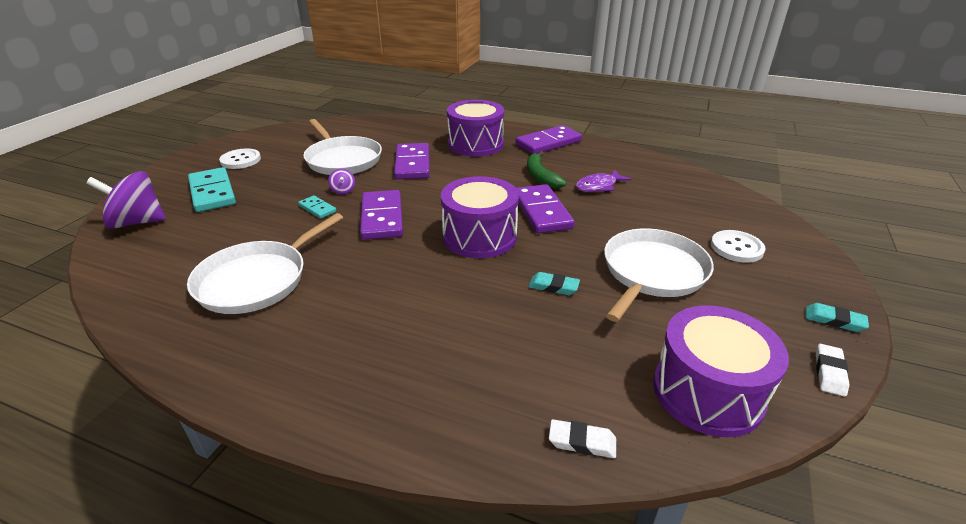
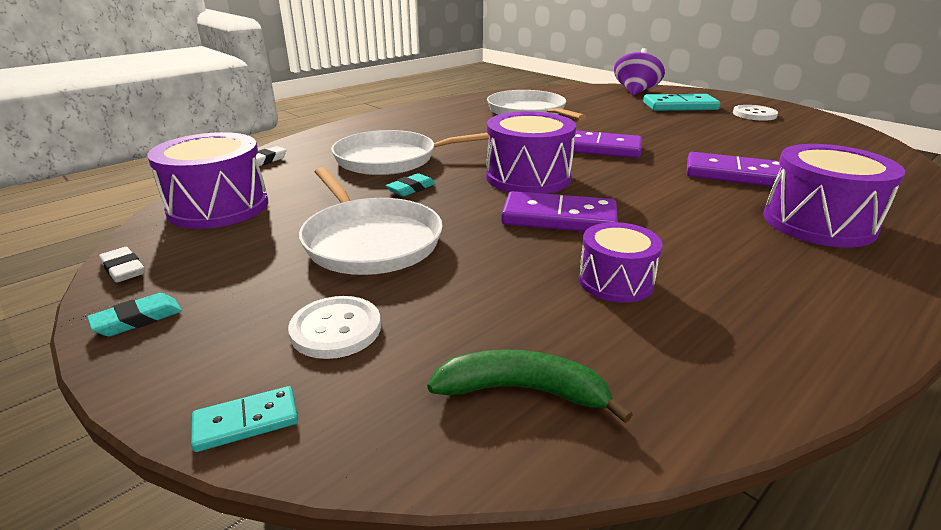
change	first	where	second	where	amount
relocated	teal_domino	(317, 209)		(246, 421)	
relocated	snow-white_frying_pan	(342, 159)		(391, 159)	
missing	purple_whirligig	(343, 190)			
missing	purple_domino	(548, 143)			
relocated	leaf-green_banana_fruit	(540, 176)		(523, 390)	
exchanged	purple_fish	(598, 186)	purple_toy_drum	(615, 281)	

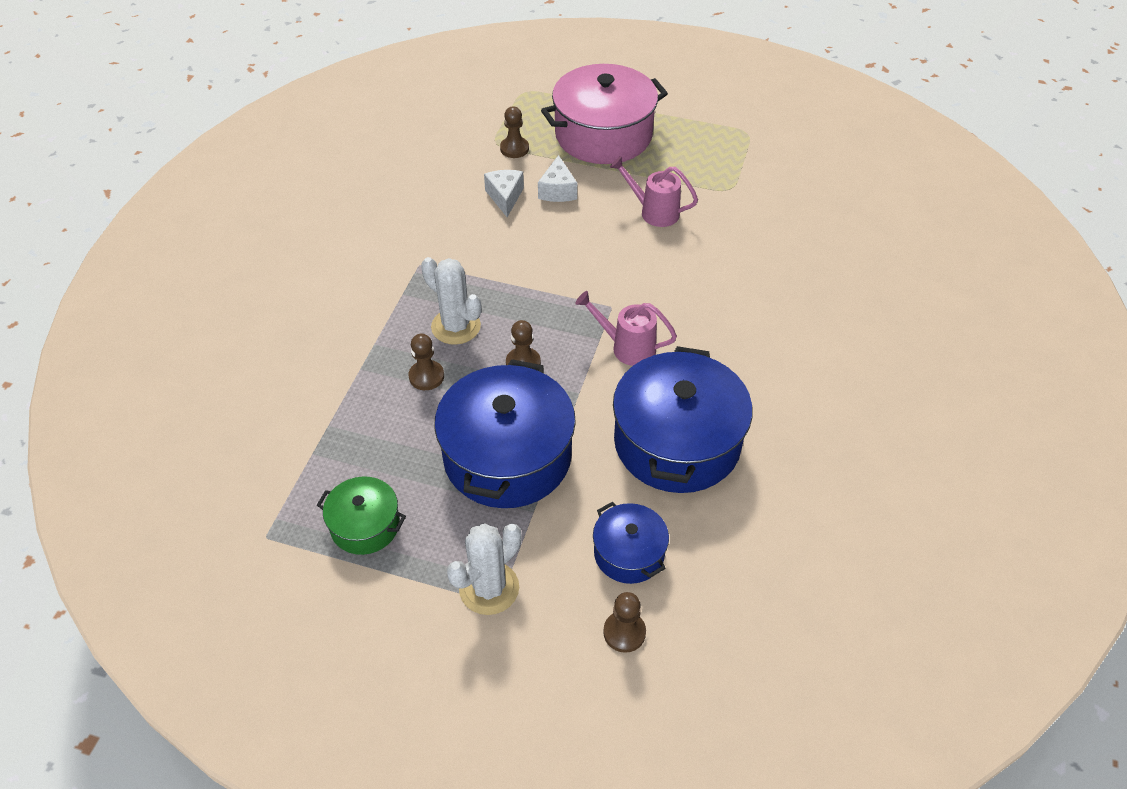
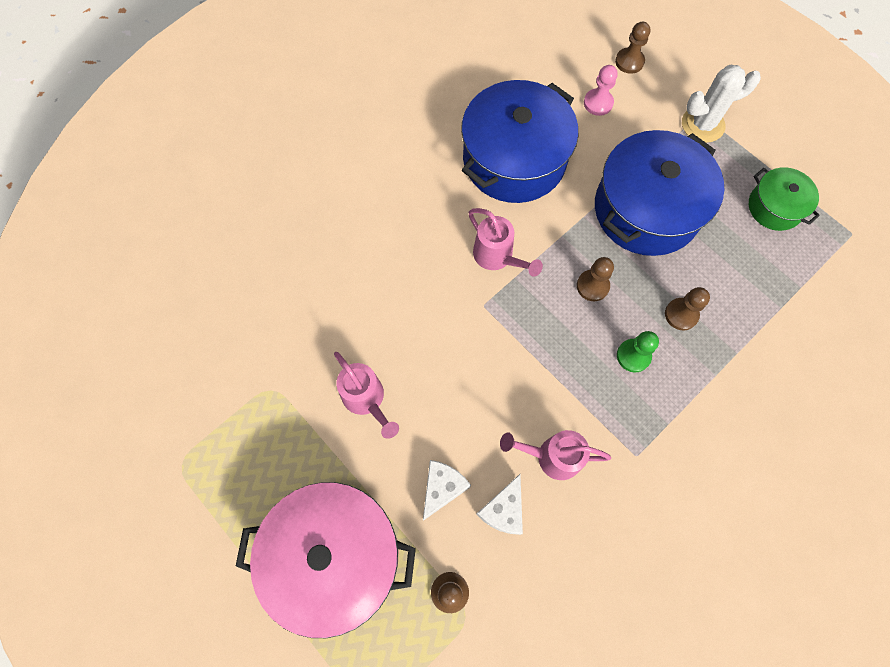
change	first	where	second	where	amount
exchanged	snow-white_prickly_plant	(456, 326)	leaf-green_game_pawn	(633, 356)	
exchanged	cobalt_pot	(629, 553)	rose-pink_game_pawn	(598, 103)	
appeared			rose-pink_watering_pot	(552, 456)	

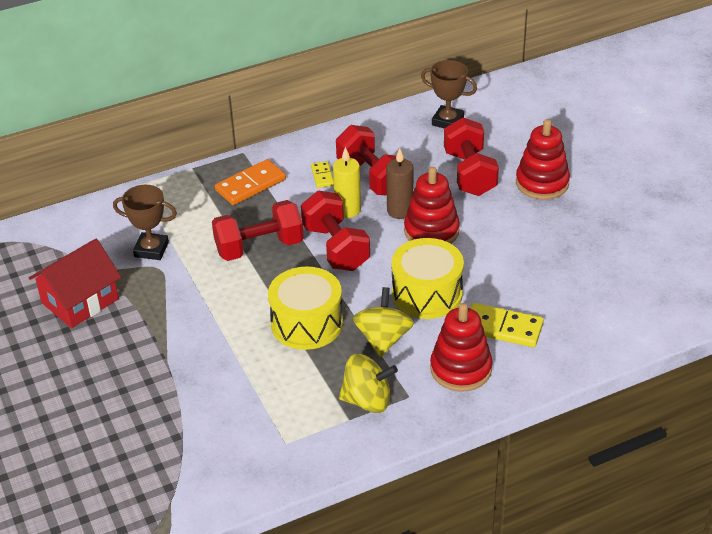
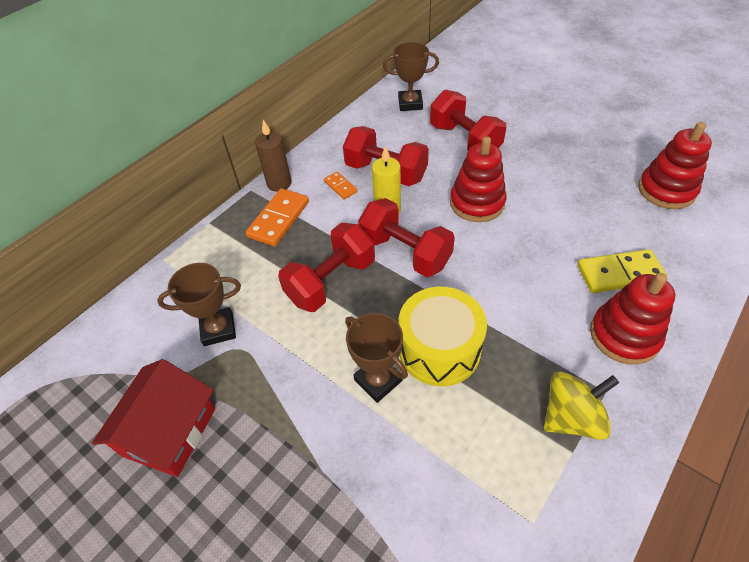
change	first	where	second	where	amount
colour	yellow_domino	(322, 176)	orange_domino	(340, 186)	
missing	yellow_whirligig	(383, 339)			
relocated	brown_pillar_candle	(400, 211)		(279, 183)	
missing	yellow_toy_drum	(427, 293)			
relocated	scarlet_ring_stacker	(542, 183)		(666, 190)	
appeared			brown_prize_cup	(378, 380)	

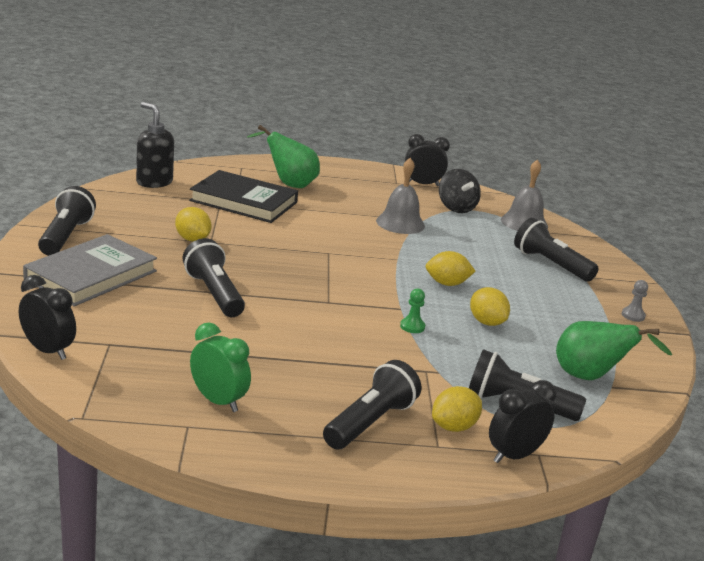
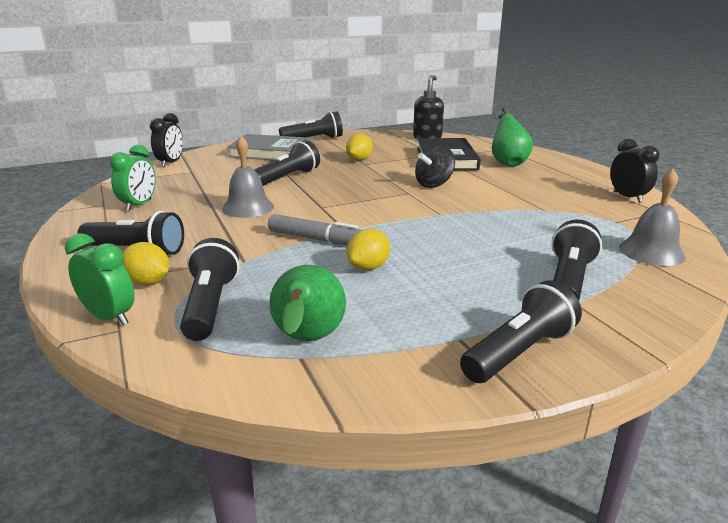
change	first	where	second	where	amount
relocated	ash-grey_bell	(400, 223)		(248, 207)	
exchanged	leaf-green_game_pawn	(412, 326)	ash-grey_marker_pen	(316, 239)	
missing	yellow_lemon	(447, 284)			
relocated	jet-black_whirligig	(456, 208)		(434, 184)	
colour	jet-black_alarm_clock	(514, 456)	leaf-green_alarm_clock	(109, 317)	
exchanged	ash-grey_game_pawn	(633, 315)	jet-black_flashlight	(518, 352)	

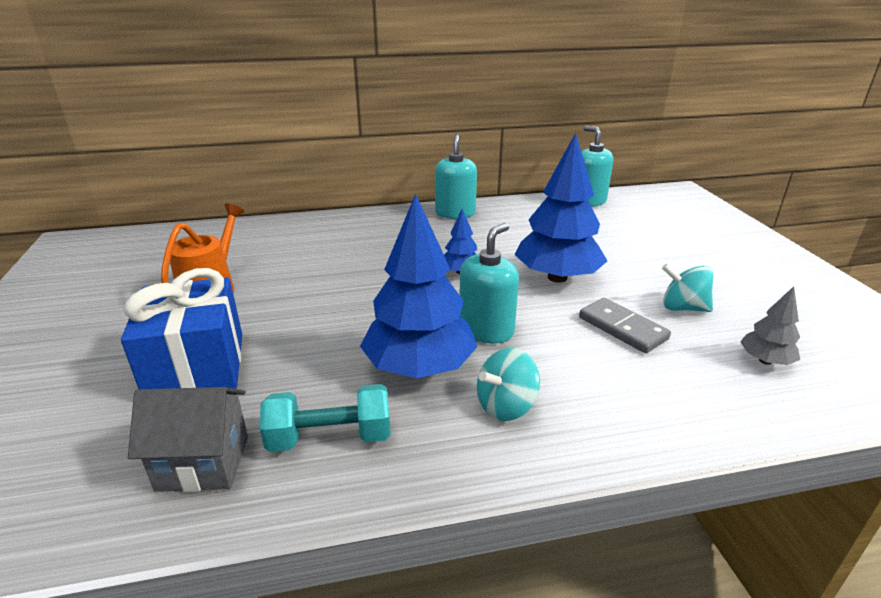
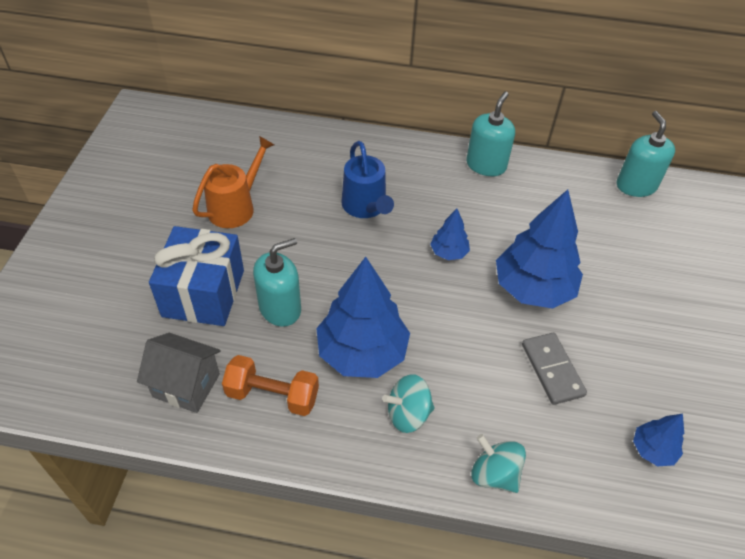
change	first	where	second	where	amount
colour	teal_hand_weight	(330, 438)	orange_hand_weight	(272, 395)	
relocated	teal_soap_pump	(486, 330)		(280, 308)	
relocated	teal_whirligig	(683, 308)		(494, 474)	
colour	ash-grey_toy_tree	(765, 361)	cobalt_toy_tree	(652, 450)	
appeared			cobalt_watering_pot	(366, 206)	

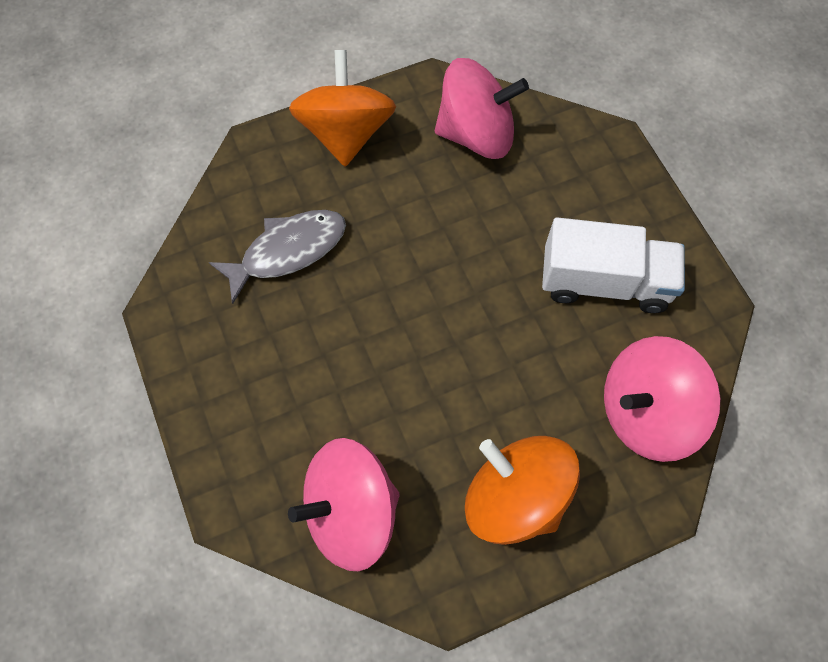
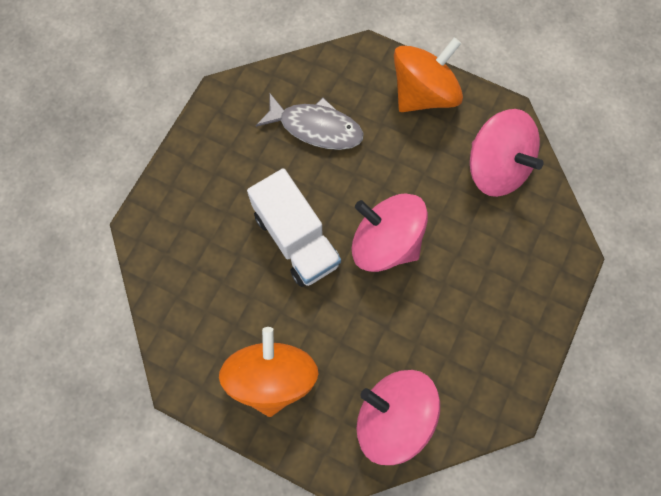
change	first	where	second	where	amount
relocated	rose-pink_whirligig	(351, 512)		(385, 243)	
relocated	snow-white_lorry	(604, 282)		(296, 239)	

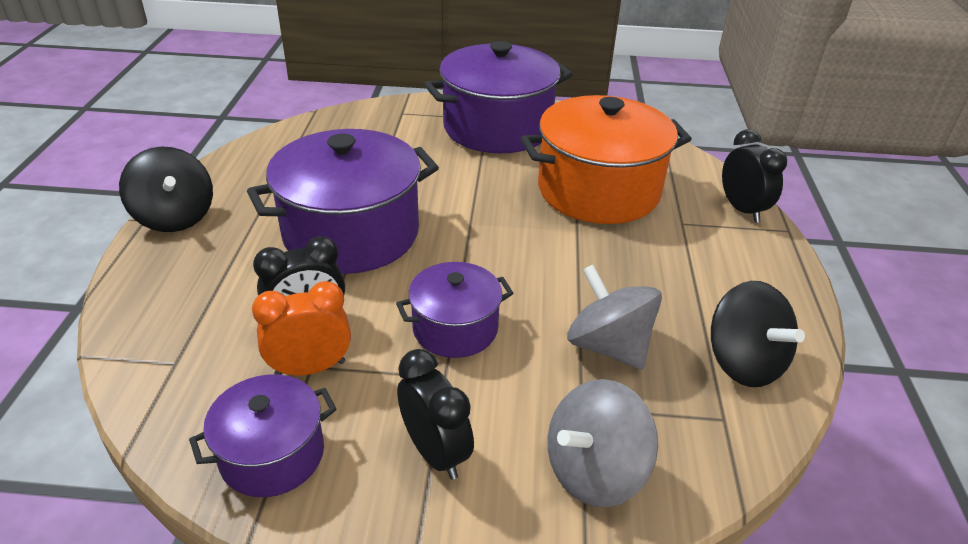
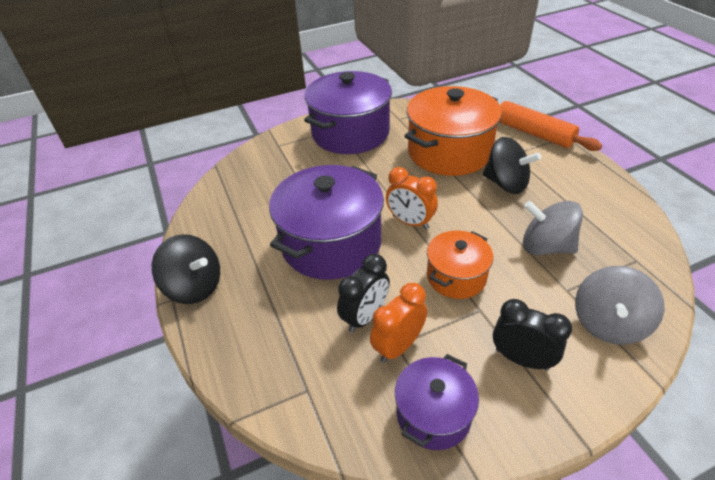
change	first	where	second	where	amount
colour	purple_pot	(455, 328)	orange_pot	(456, 277)	
relocated	jet-black_whirligig	(743, 362)		(506, 184)	
exchanged	jet-black_alarm_clock	(742, 209)	orange_rolling_pin	(533, 133)	
appeared			orange_alarm_clock	(410, 222)	

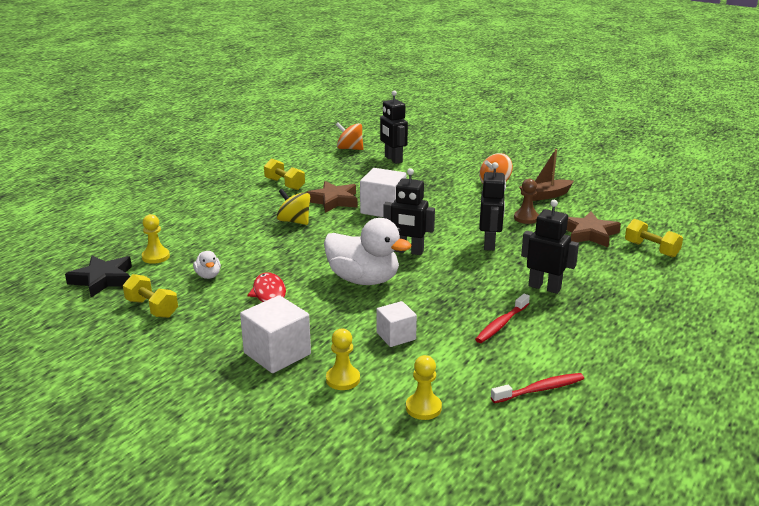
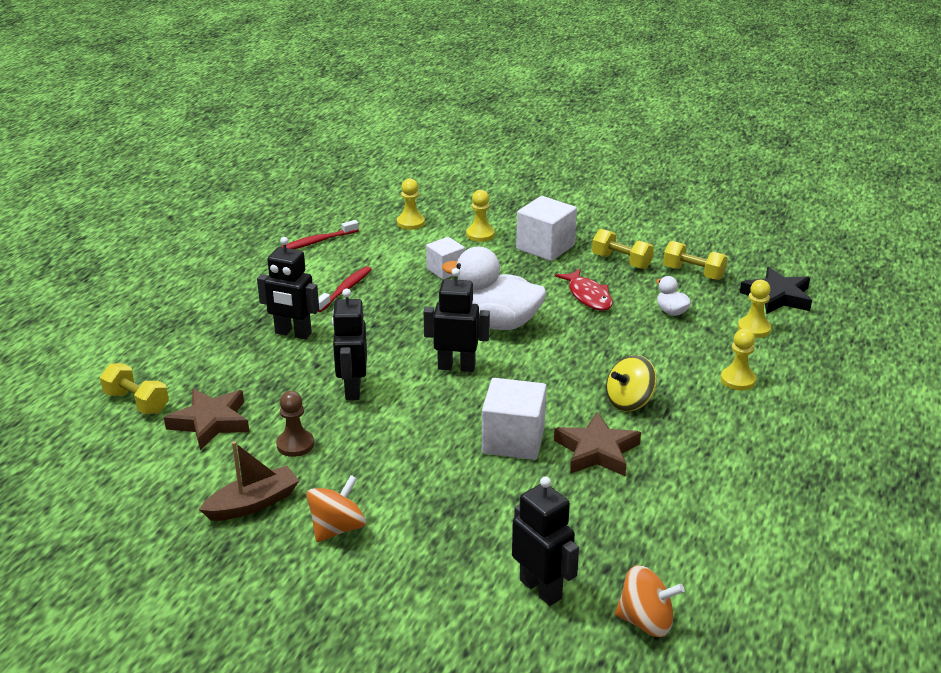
change	first	where	second	where	amount
relocated	yellow_hand_weight	(284, 184)		(621, 261)	
spun	yellow_whirligig	(294, 221)		(629, 402)	120 degrees clockwise
appeared			yellow_game_pawn	(738, 380)	

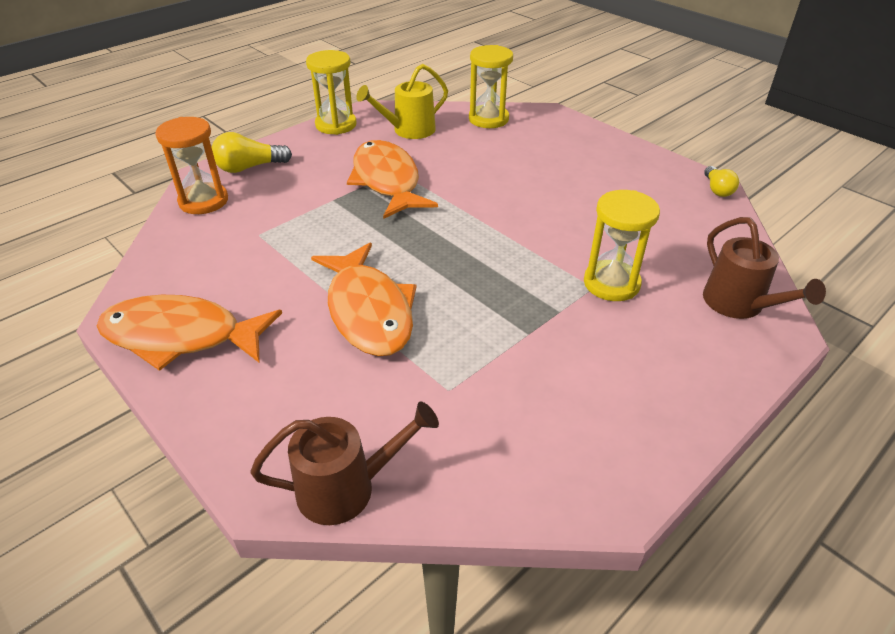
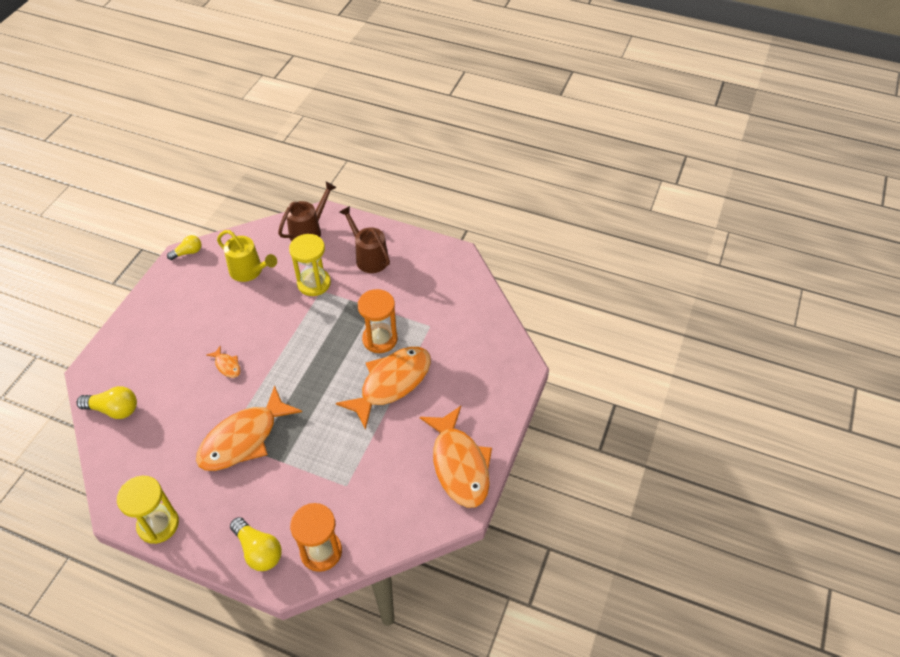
change	first	where	second	where	amount
relocated	brown_watering_pot	(347, 488)		(369, 257)	
relocated	yellow_watering_pot	(408, 130)		(249, 271)	
exchanged	yellow_sandglass	(488, 119)	yellow_light_bulb	(114, 409)	
appeared			orange_fish	(227, 365)	
appeared			orange_sandglass	(380, 339)	

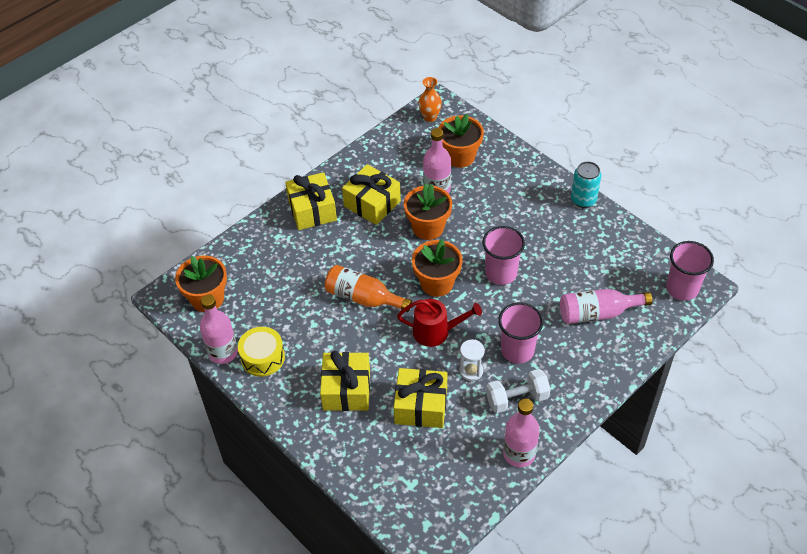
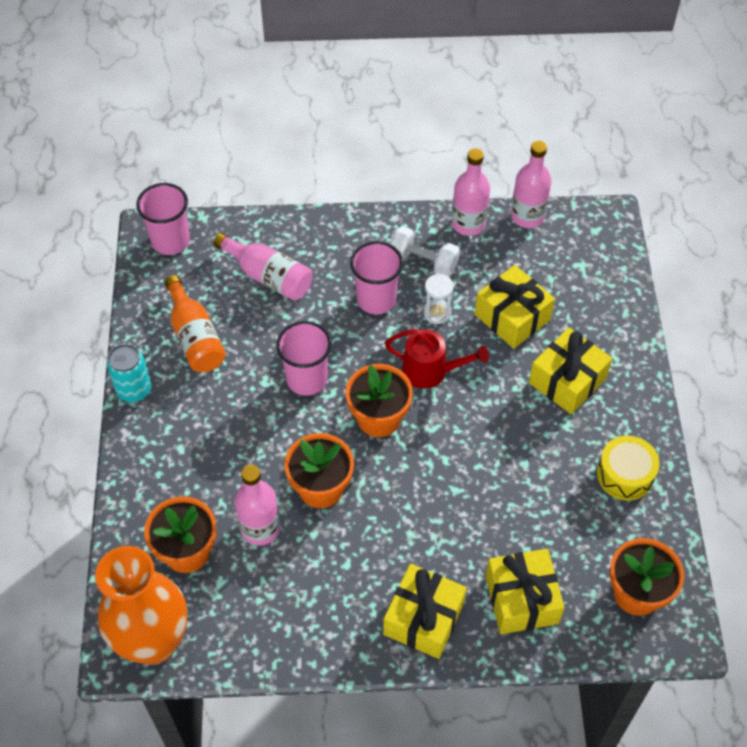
change	first	where	second	where	amount
relocated	rose-pink_bottle	(223, 352)		(527, 216)	
relocated	orange_bottle	(363, 298)		(195, 337)	
relocated	yellow_present	(372, 203)		(521, 599)	
spun	scarlet_watering_pot	(436, 332)		(430, 371)	150 degrees clockwise
size	orange_vase	(430, 117)		(154, 642)	x2.21

